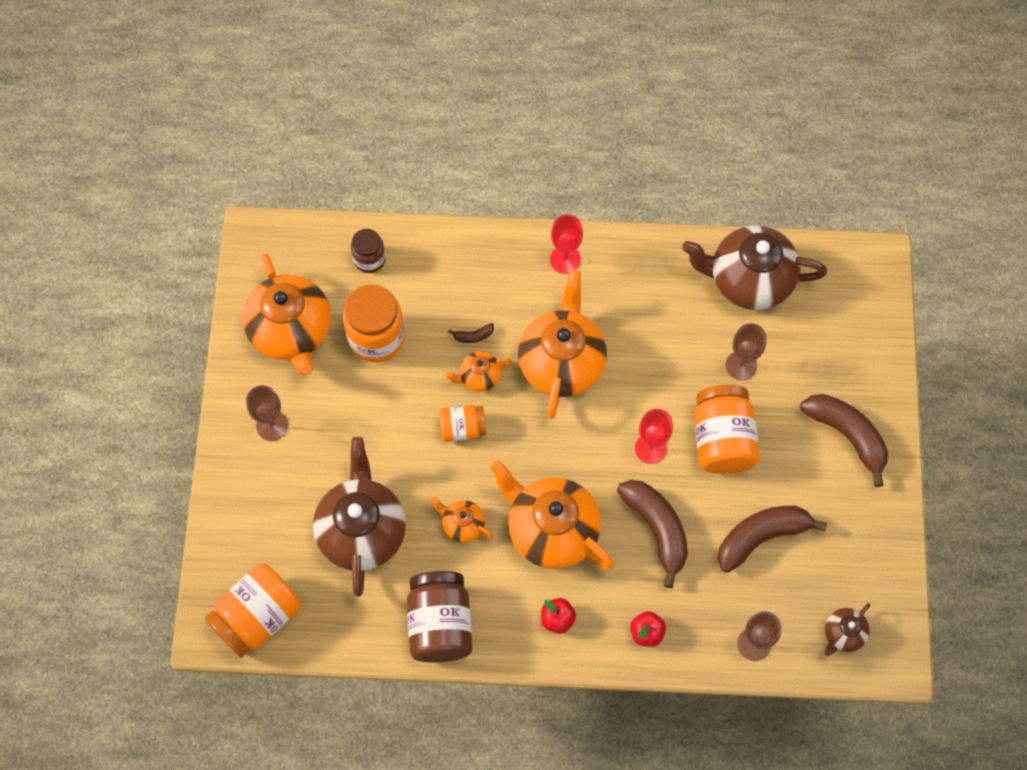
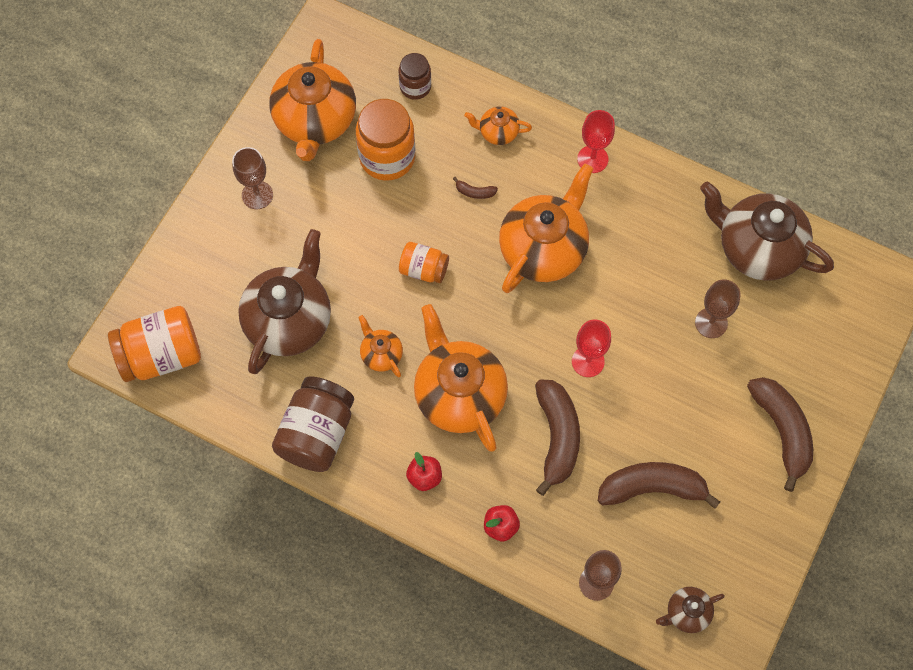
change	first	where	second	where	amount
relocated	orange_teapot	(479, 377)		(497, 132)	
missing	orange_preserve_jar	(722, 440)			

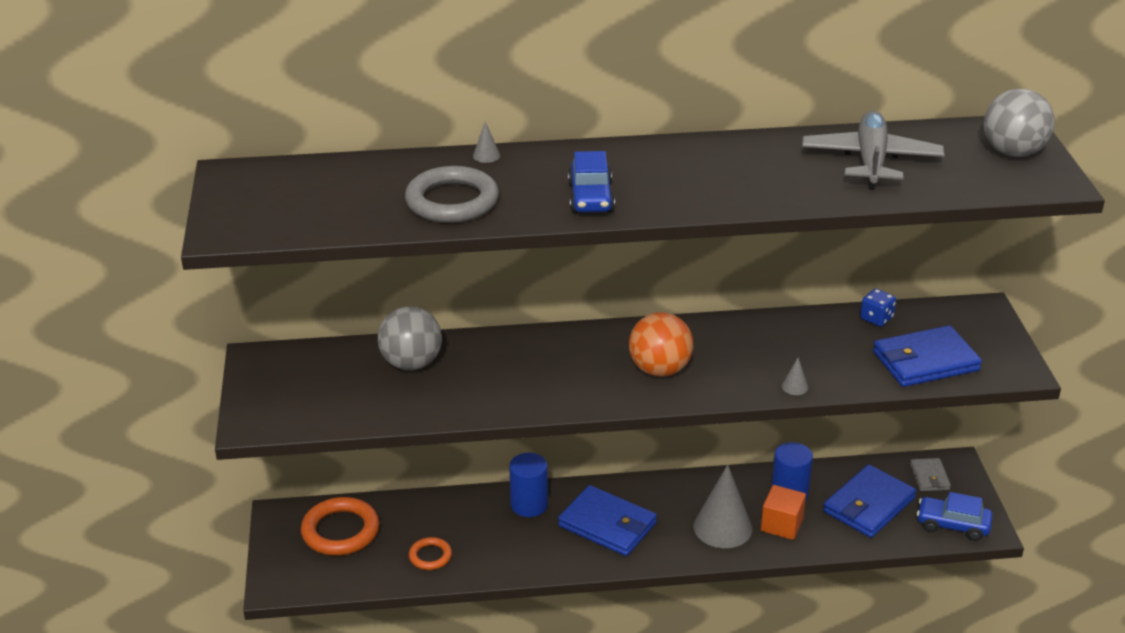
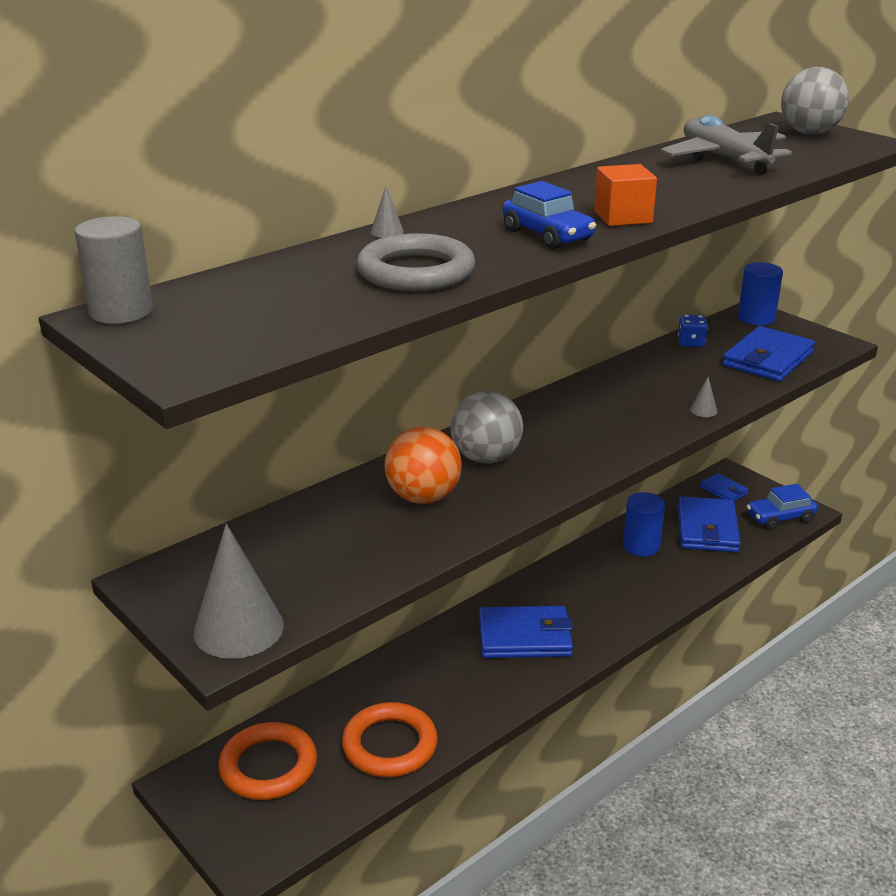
change	first	where	second	where	amount
relocated	ash-grey_ball	(411, 363)		(486, 458)	
size	orange_hoop	(430, 556)		(390, 745)	x1.85
relocated	cobalt_cylinder_shape	(529, 505)		(756, 318)	
relocated	orange_ball	(660, 370)		(423, 497)	
relocated	ash-grey_cone	(722, 527)		(238, 628)	
relocated	orange_block	(782, 525)		(623, 217)	
colour	ash-grey_billfold	(929, 477)	cobalt_billfold	(723, 490)	
appeared			ash-grey_cylinder_shape	(121, 312)	

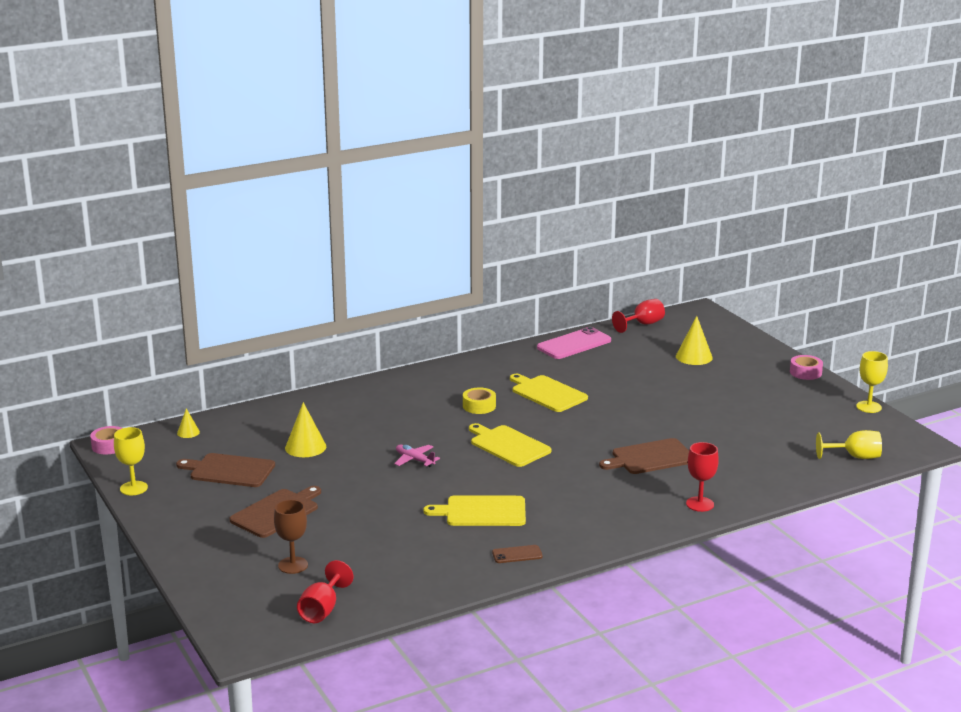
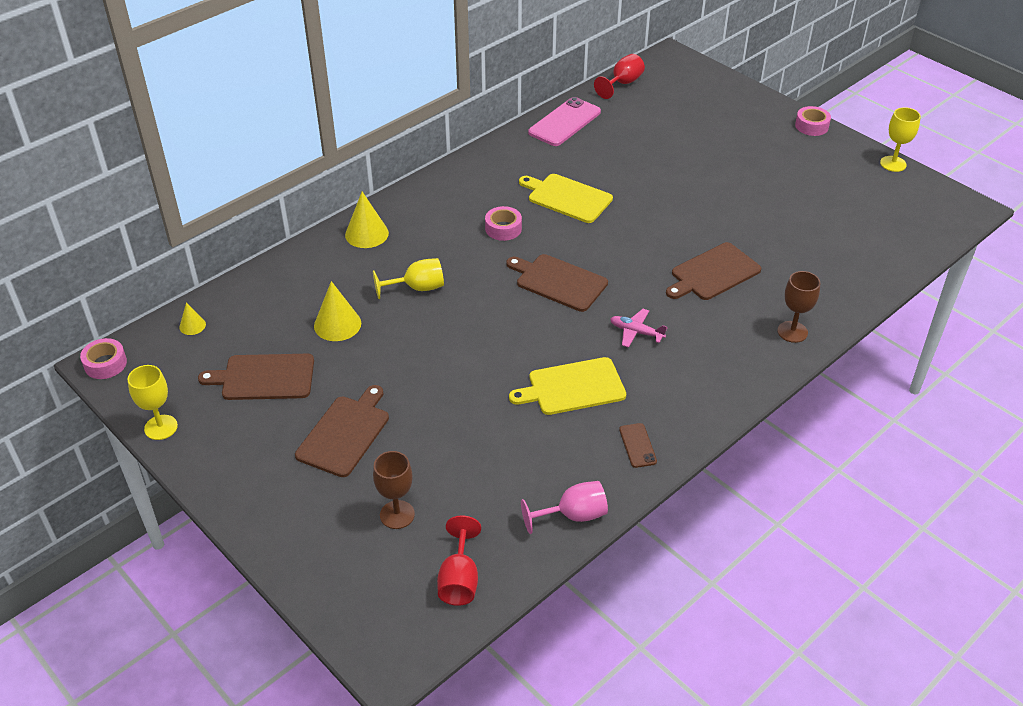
change	first	where	second	where	amount
relocated	rose-pink_toy_plane	(414, 460)		(636, 332)	
colour	yellow_roll_of_tape	(479, 406)	rose-pink_roll_of_tape	(503, 228)	
colour	yellow_cutting_board	(508, 445)	brown_cutting_board	(558, 282)	
spun	brown_smartphone	(517, 554)		(637, 445)	75 degrees counterclockwise
relocated	yellow_cone	(694, 357)		(366, 234)	
colour	scarlet_wine_glass	(700, 504)	brown_wine_glass	(792, 332)	
relocated	yellow_wine_glass	(855, 457)		(417, 288)	
appeared			rose-pink_wine_glass	(573, 515)	

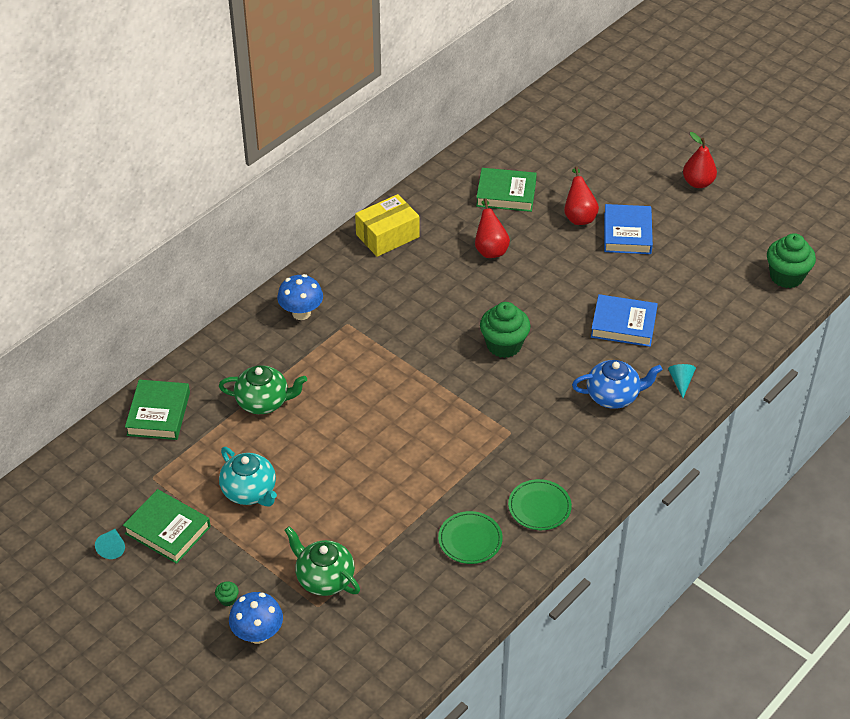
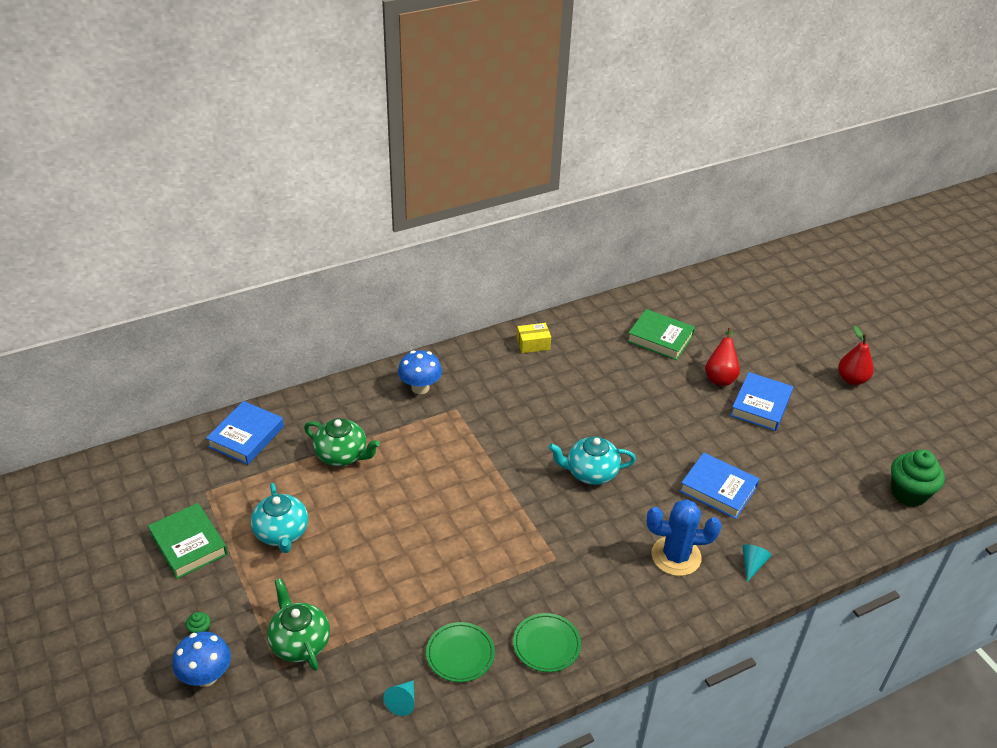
change	first	where	second	where	amount
relocated	teal_cone	(112, 547)		(402, 702)	
colour	leaf-green_book	(158, 414)	cobalt_book	(246, 437)	
size	yellow_box	(387, 236)		(533, 344)	x0.61
missing	scarlet_pear_fruit	(490, 249)			
exchanged	leaf-green_cupcake	(504, 345)	teal_teapot	(590, 473)	
exchanged	cobalt_teapot	(613, 396)	cobalt_prickly_plant	(676, 556)	

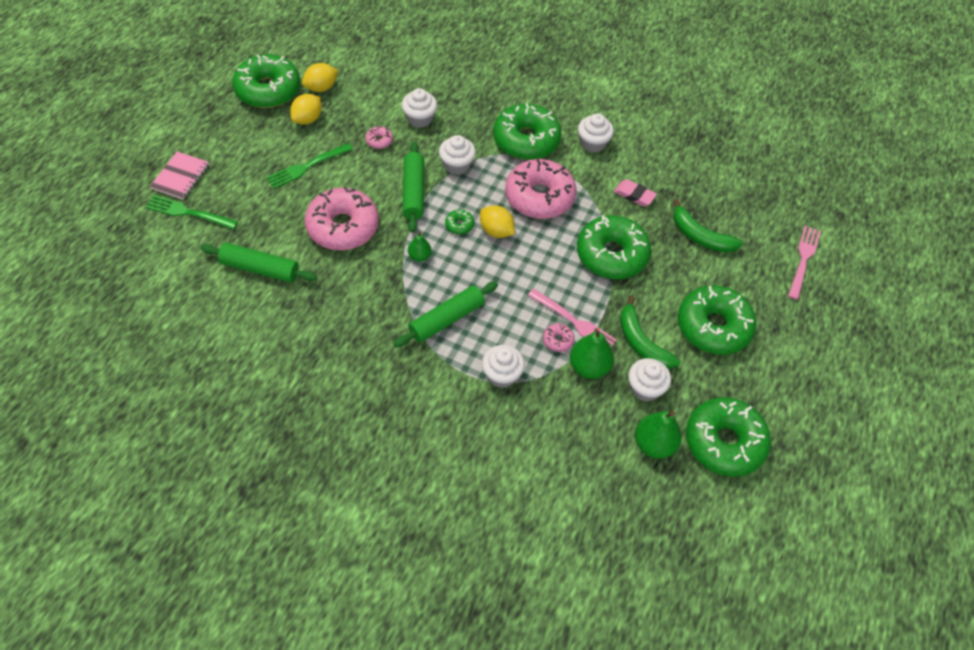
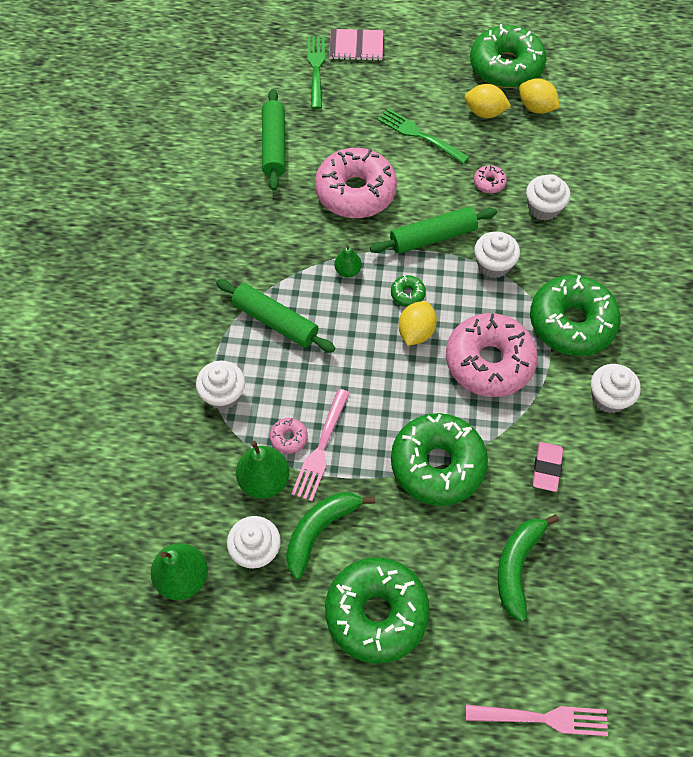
change	first	where	second	where	amount
missing	leaf-green_doughnut	(724, 442)			

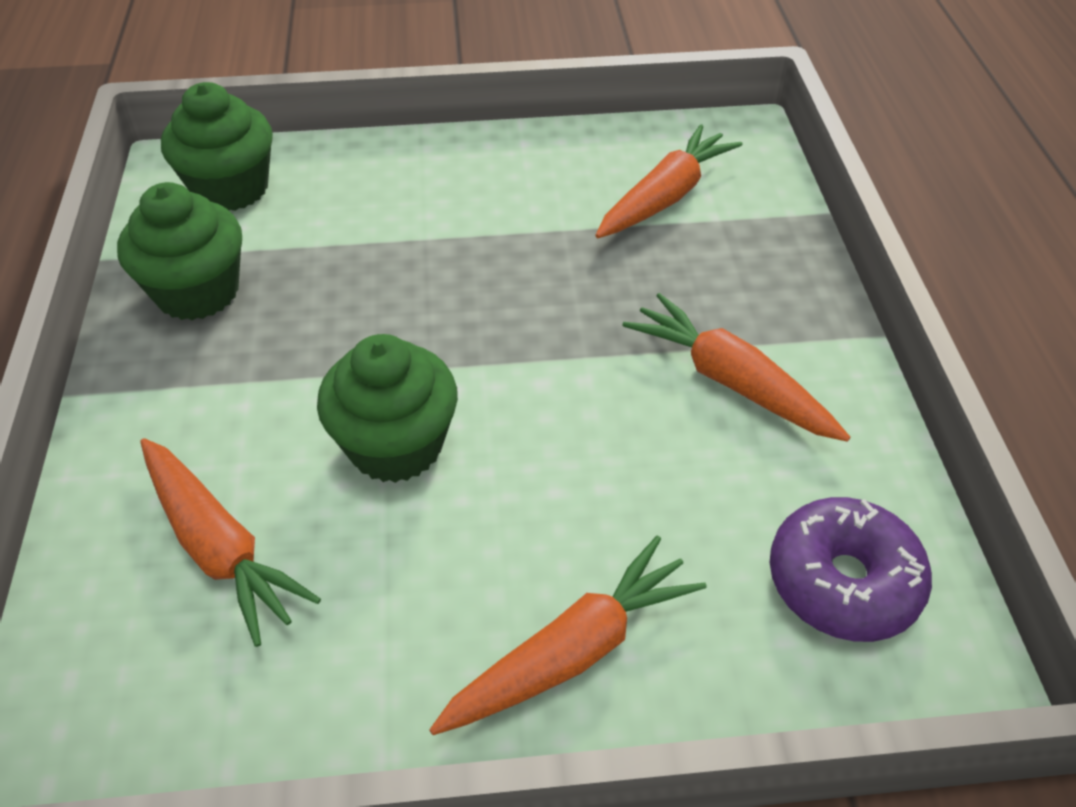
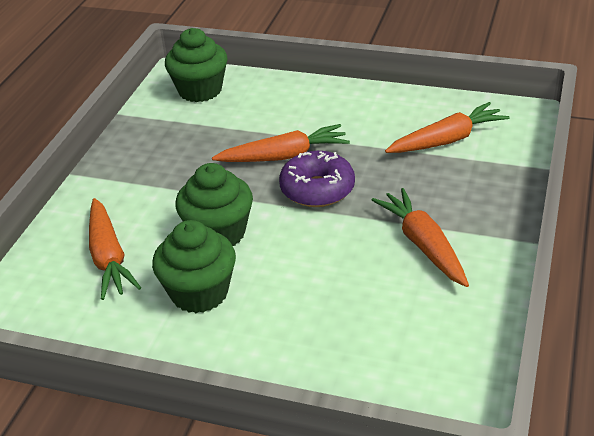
change	first	where	second	where	amount
relocated	leaf-green_cupcake	(197, 292)		(199, 293)	
relocated	orange_root_vegetable	(572, 651)		(284, 156)	
relocated	purple_doughnut	(843, 581)		(317, 189)	

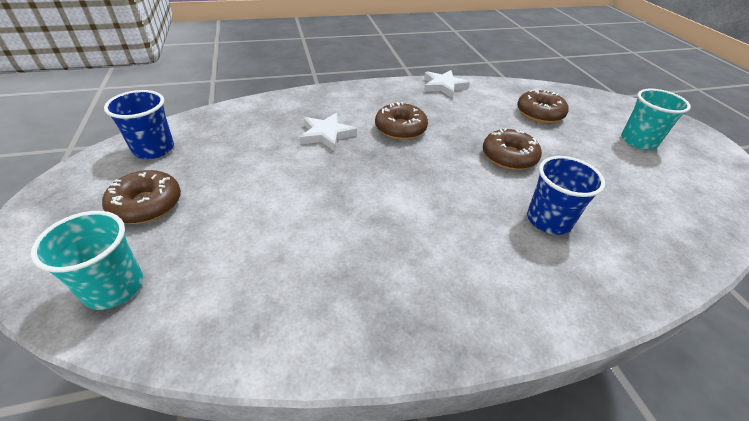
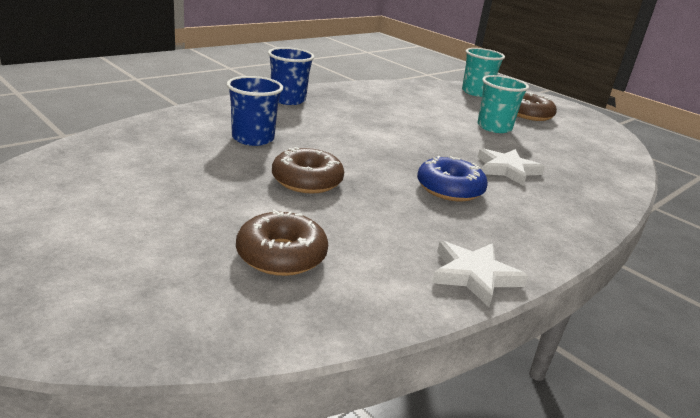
change	first	where	second	where	amount
relocated	cobalt_cup	(154, 149)		(288, 100)	
colour	brown_doughnut	(400, 128)	cobalt_doughnut	(449, 189)	
relocated	teal_cup	(638, 141)		(494, 127)	

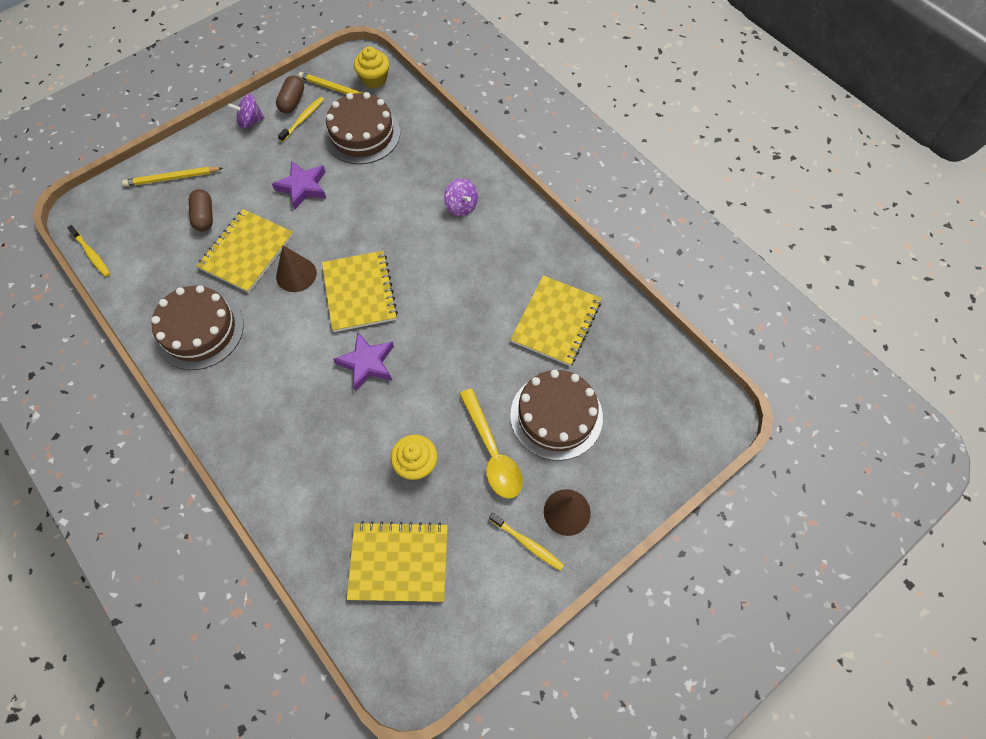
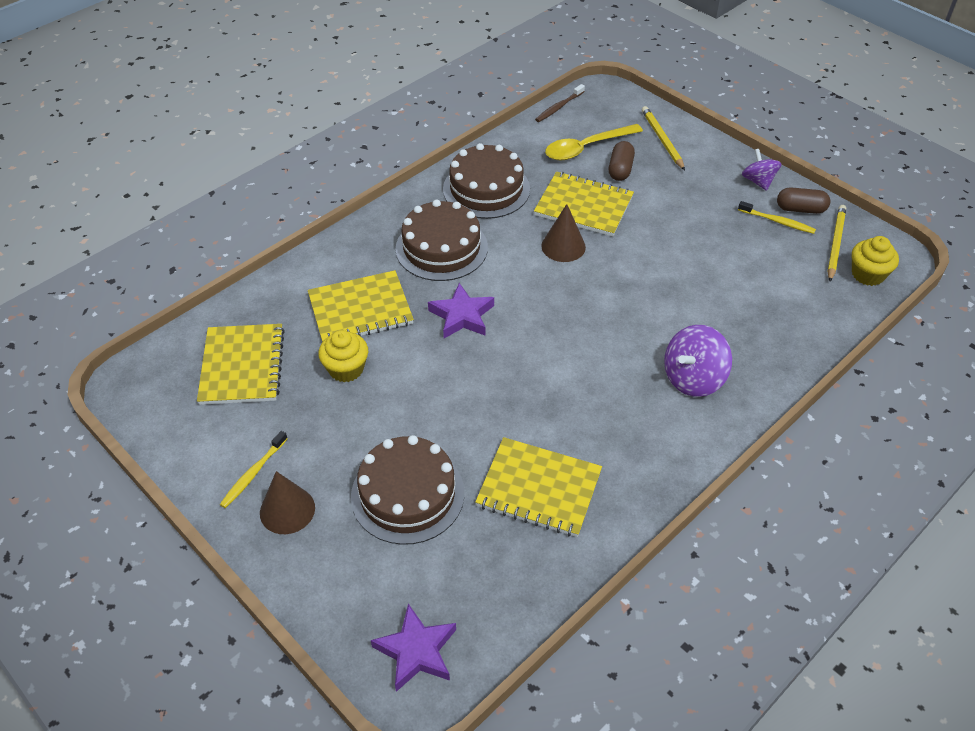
change	first	where	second	where	amount
colour	yellow_dental_brush	(91, 254)	brown_dental_brush	(559, 107)	
spun	brown_capsule	(204, 216)		(620, 169)	60 degrees counterclockwise
relocated	purple_star_shape	(303, 187)		(416, 651)	
relocated	yellow_notepad	(359, 292)		(360, 309)	
relocated	brown_cake	(362, 134)		(441, 248)	
size	purple_whirligig	(461, 206)		(693, 378)	x1.51
relocated	yellow_spoon	(492, 452)		(586, 148)	

